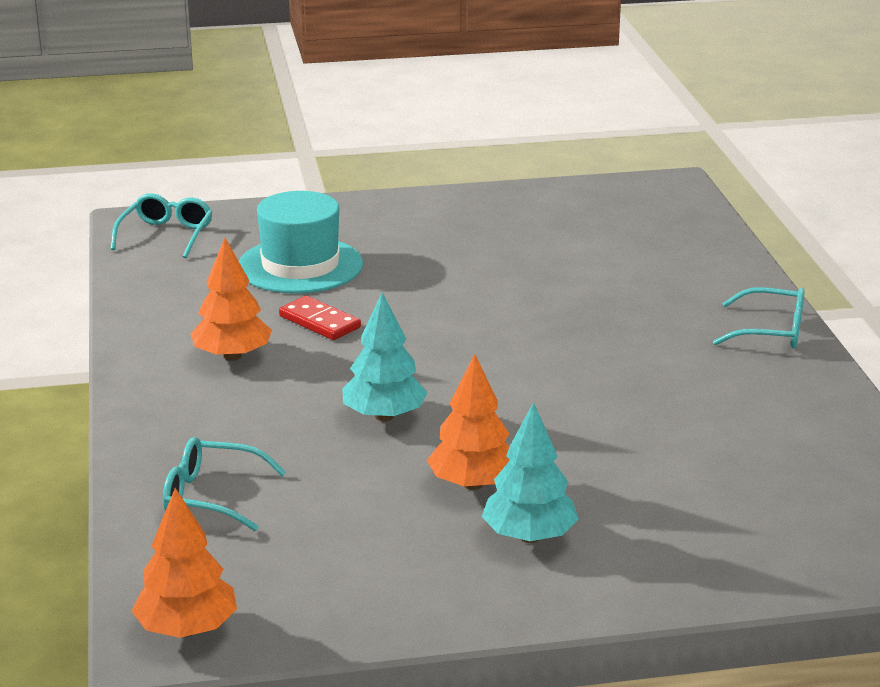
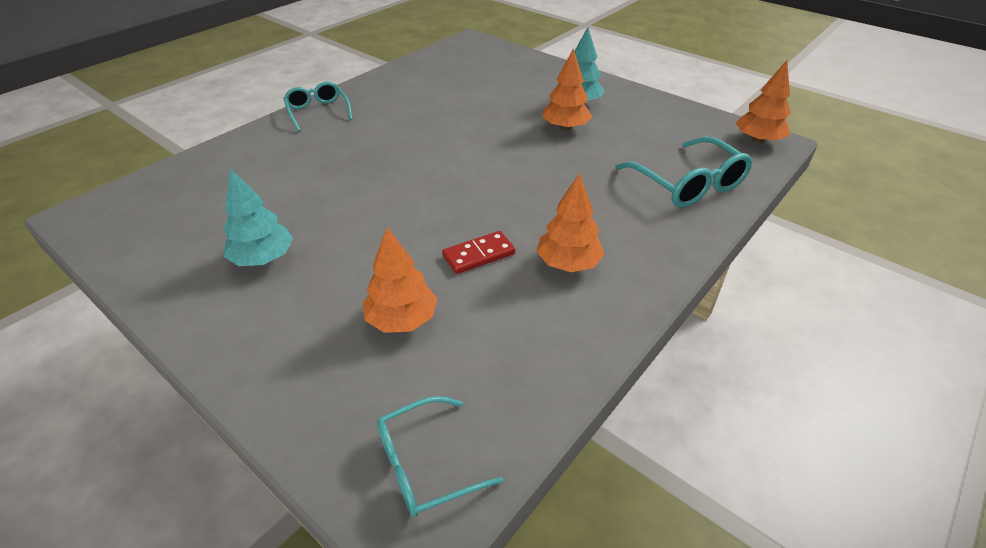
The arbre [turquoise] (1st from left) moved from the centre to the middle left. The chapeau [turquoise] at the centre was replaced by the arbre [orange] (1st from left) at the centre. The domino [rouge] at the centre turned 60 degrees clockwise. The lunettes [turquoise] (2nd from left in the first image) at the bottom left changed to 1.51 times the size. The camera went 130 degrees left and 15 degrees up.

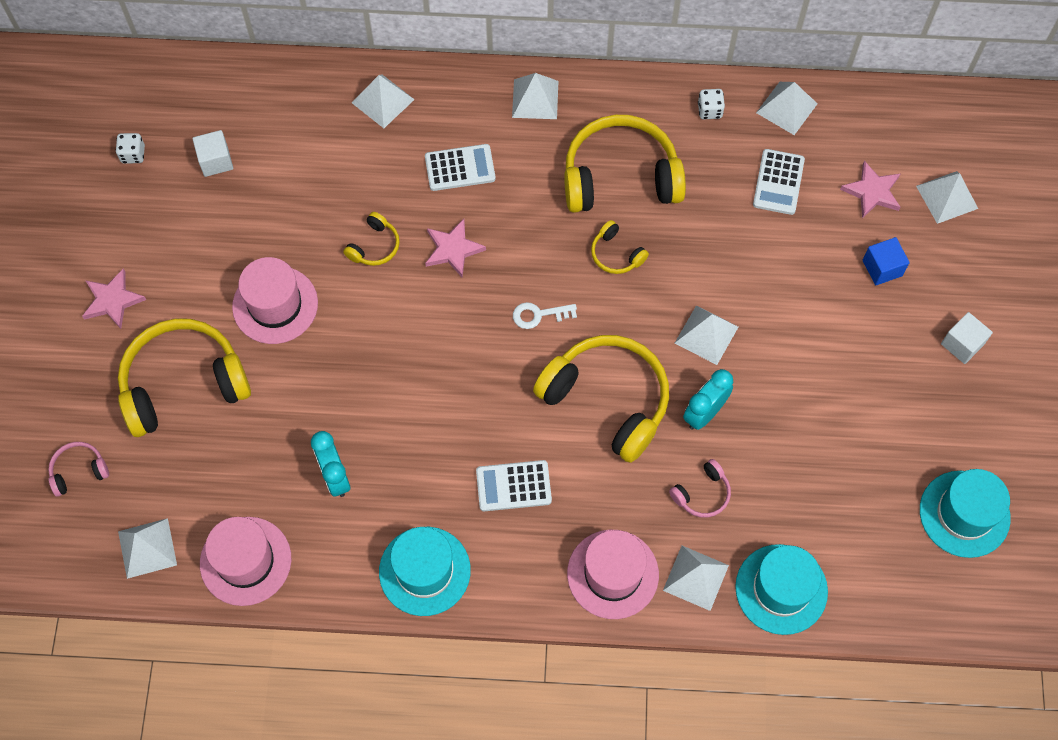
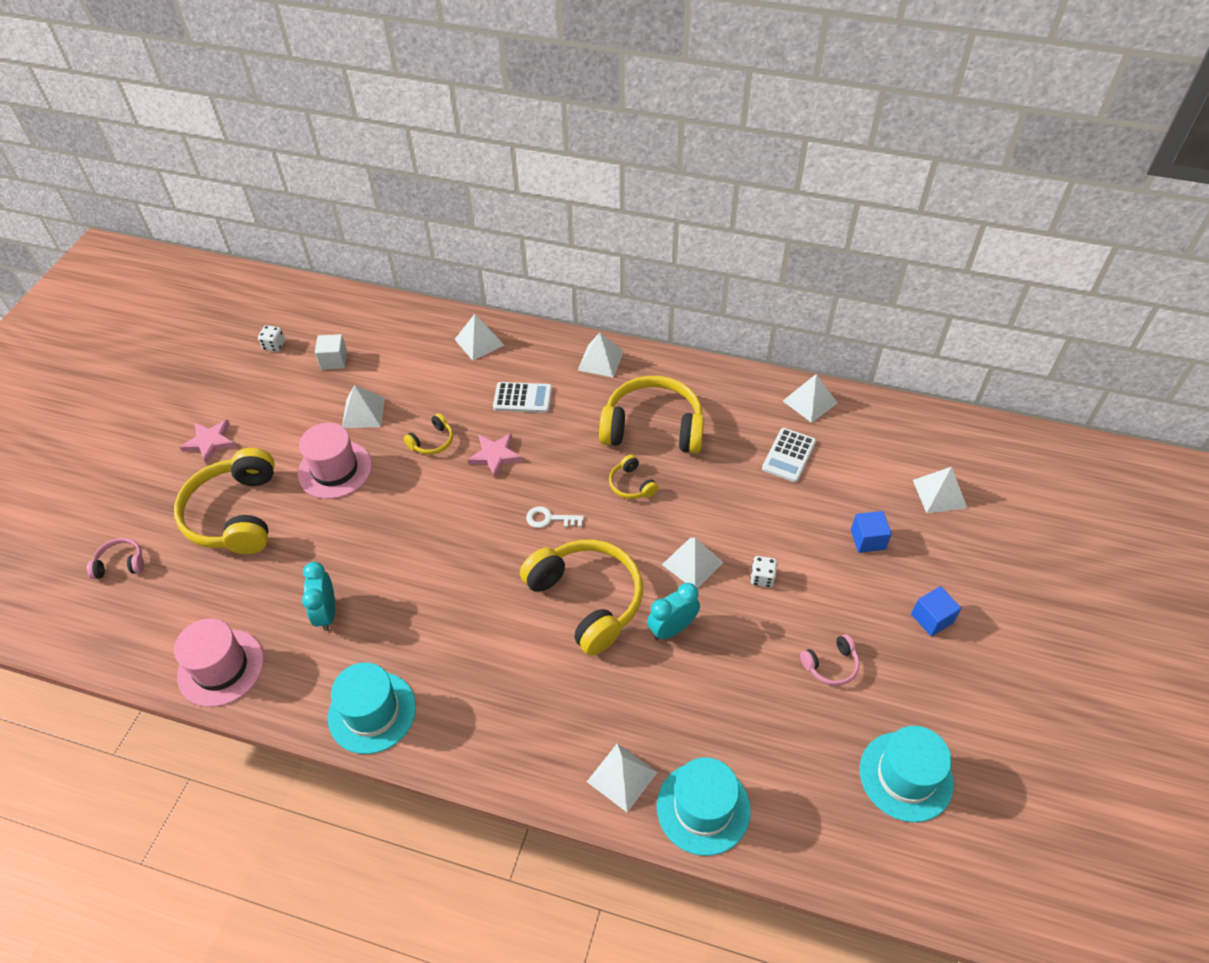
The calculatrice [blanc] (2nd from left) at the centre disappeared. The chapeau [rose] (3rd from left) at the bottom centre disappeared. The étoile [rose] (3rd from left) at the top right disappeared. The pyramide [blanc] (1st from left) moved from the bottom left to the middle left. The casque audio [rose] (2nd from left) moved from the centre to the bottom right. The dé [blanc] (2nd from left) moved from the top right to the centre. The cube [blanc] (2nd from left) at the middle right became the cube [bleu] (2nd from left) at the middle right. The casque audio [jaune] (1st from left) at the middle left turned 90 degrees counterclockwise. The camera went 15 degrees right and 15 degrees down.

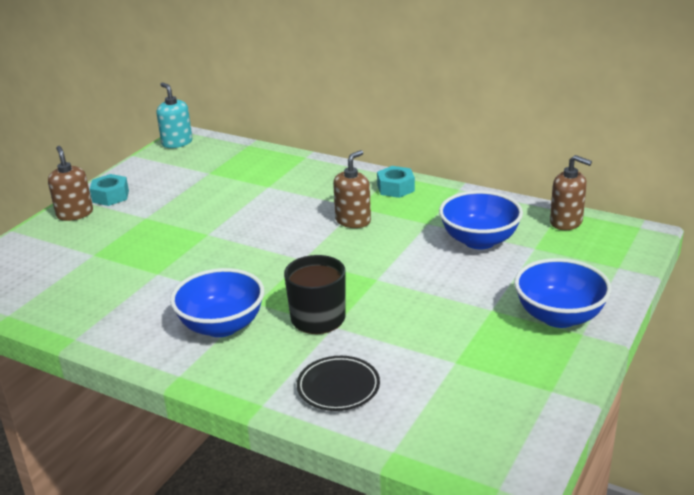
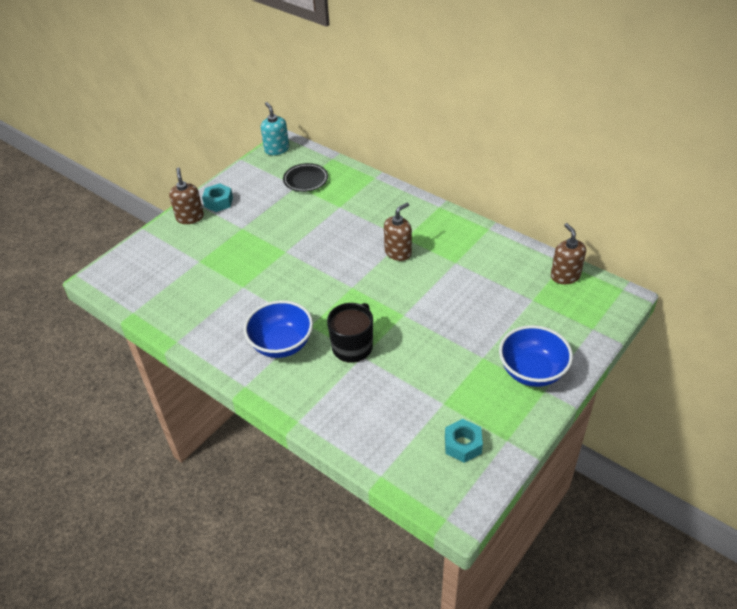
The bol [bleu] (2nd from left) at the middle right disappeared. The assiette [noir] moved from the bottom centre to the top centre. The écrou [turquoise] (2nd from left) moved from the centre to the bottom centre. The distributeur de savon [marron] (3rd from left) at the middle right turned 150 degrees counterclockwise. The camera went 10 degrees right and 15 degrees up.

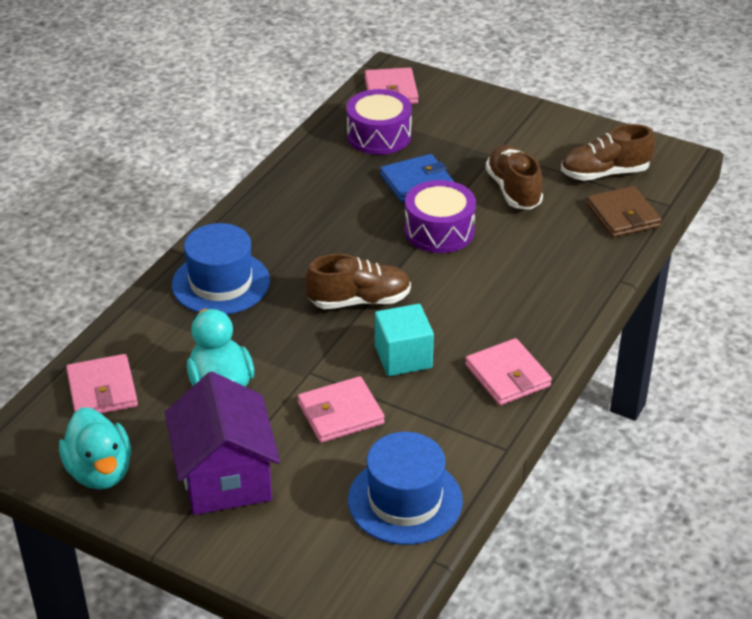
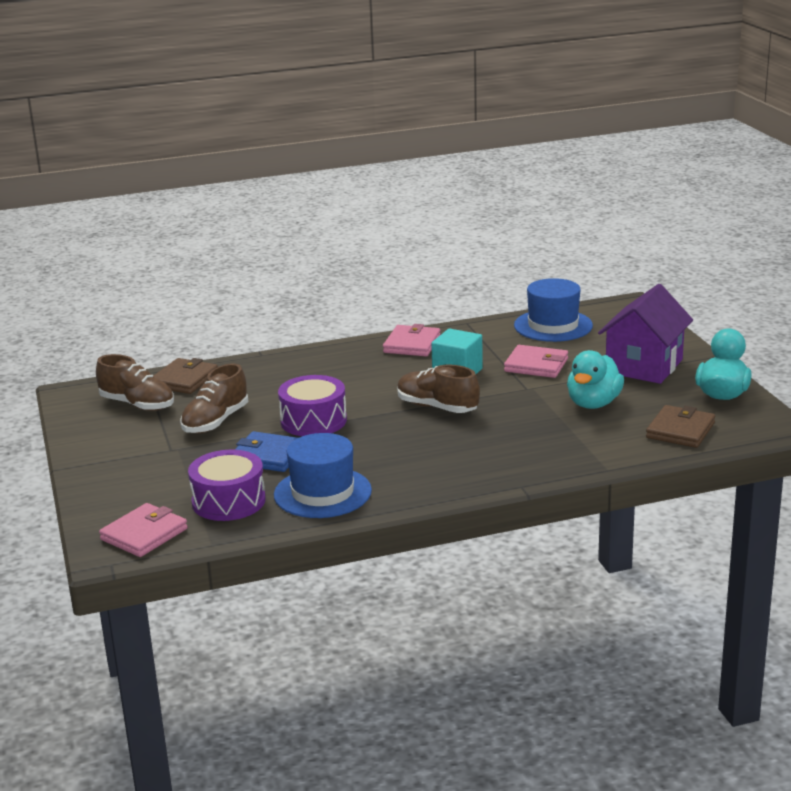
The chapeau [bleu] (1st from left) moved from the middle left to the centre. The portefeuille [rose] (1st from left) at the middle left became the portefeuille [marron] (2nd from left) at the middle right. The camera went 135 degrees left and 15 degrees down.

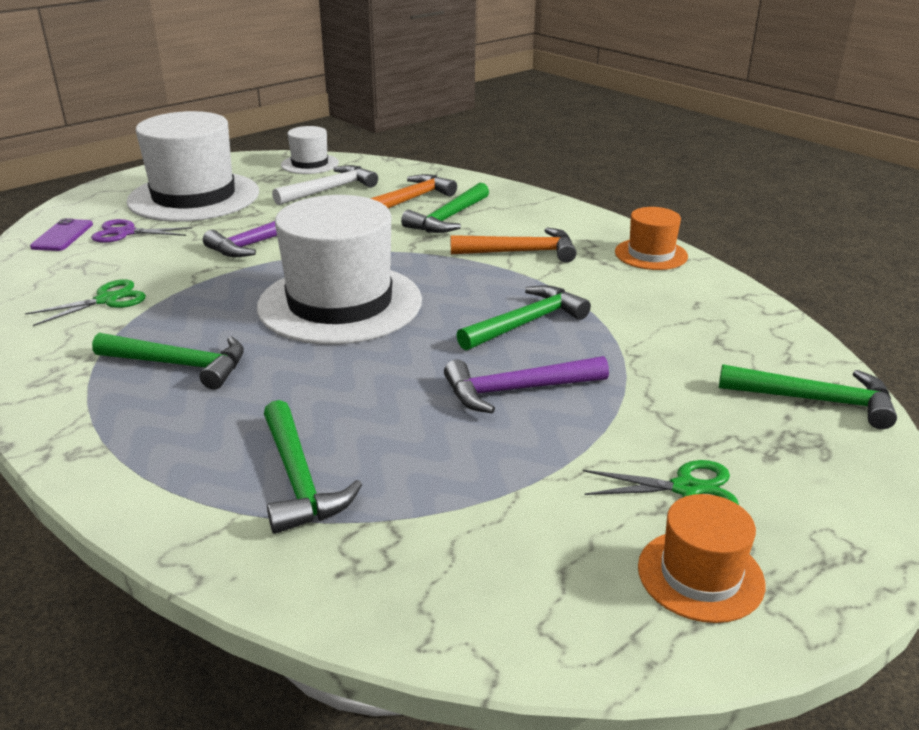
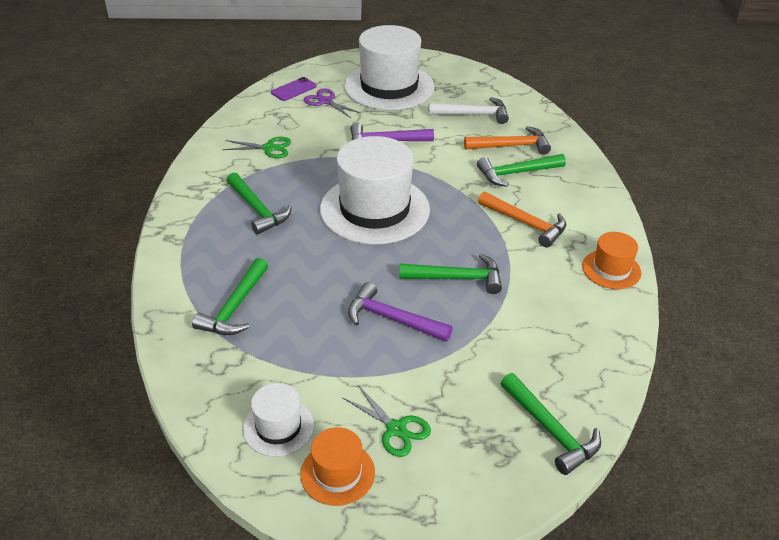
The chapeau [blanc] (2nd from left in the first image) moved from the top centre to the bottom centre. The camera went 40 degrees right and 10 degrees up.

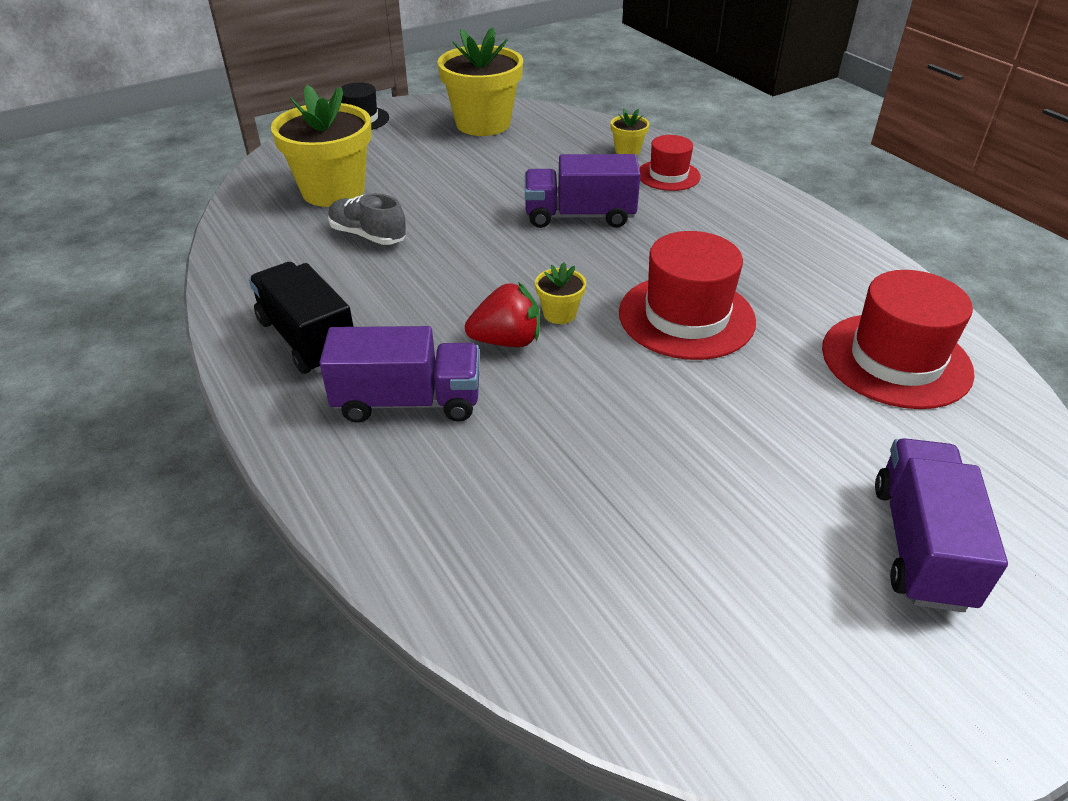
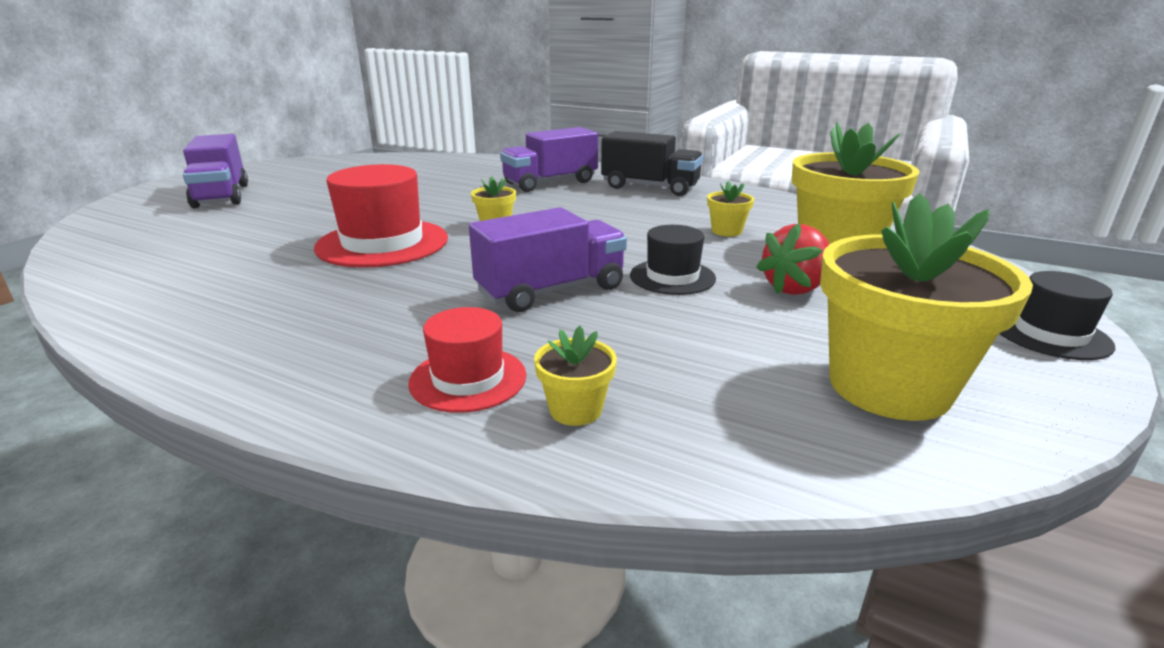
The chapeau [rouge] (3rd from left) at the middle right disappeared. The chapeau [noir] (1st from left) at the centre appeared. The fraise [rouge] moved from the centre to the middle right. The chaussure [gris] at the top centre was replaced by the pot de fleurs [jaune] (3rd from left) at the top centre. The camera went 150 degrees right and 15 degrees down.

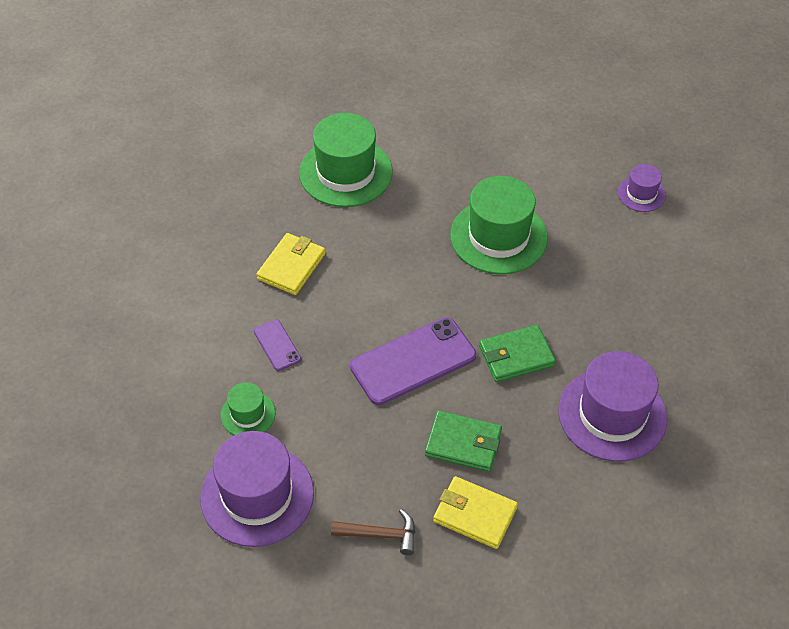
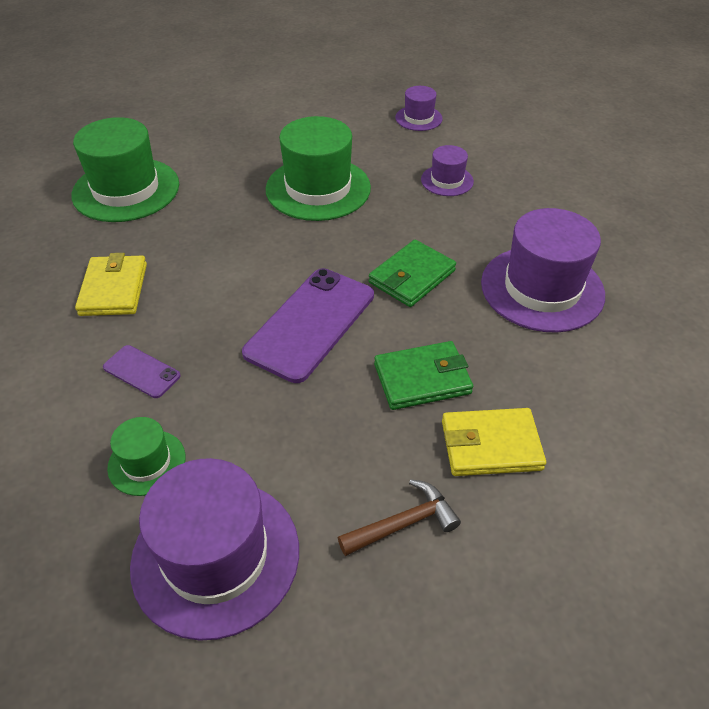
The chapeau [violet] (3rd from left) at the top centre appeared. The camera went 30 degrees left and 5 degrees down.

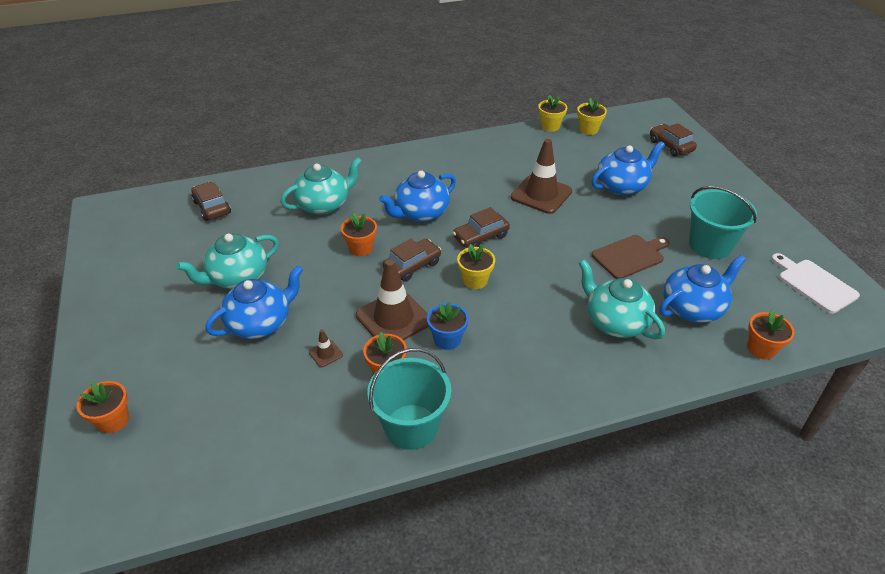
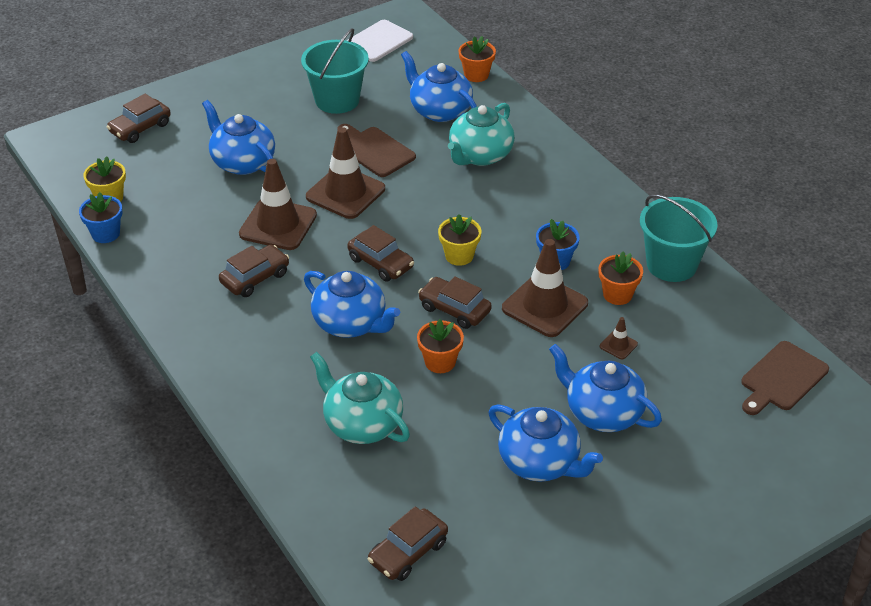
The pot de fleurs [orange] (1st from left) at the bottom left disappeared. The voiture [marron] (2nd from left) at the middle left appeared. The cône de chantier [marron] (2nd from left) at the top centre appeared. The planche à découper [marron] (2nd from left) at the middle right appeared. The théière [turquoise] (1st from left) at the middle left became the théière [bleu] (4th from left) at the bottom centre. The pot de fleurs [jaune] (2nd from left) at the top centre became the pot de fleurs [bleu] (1st from left) at the middle left. The camera went 105 degrees left and 0 degrees up.

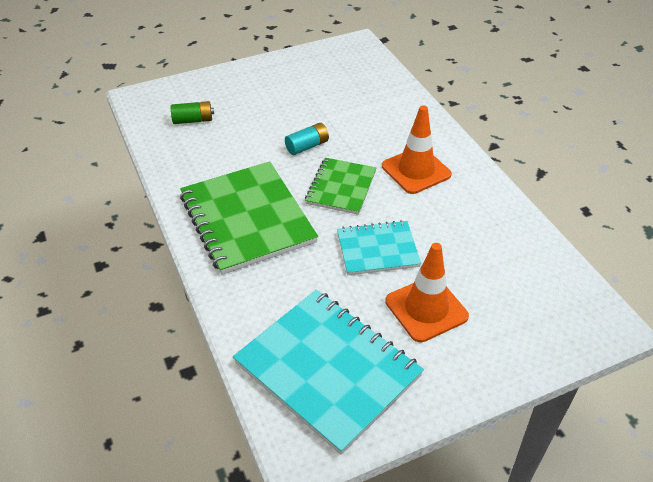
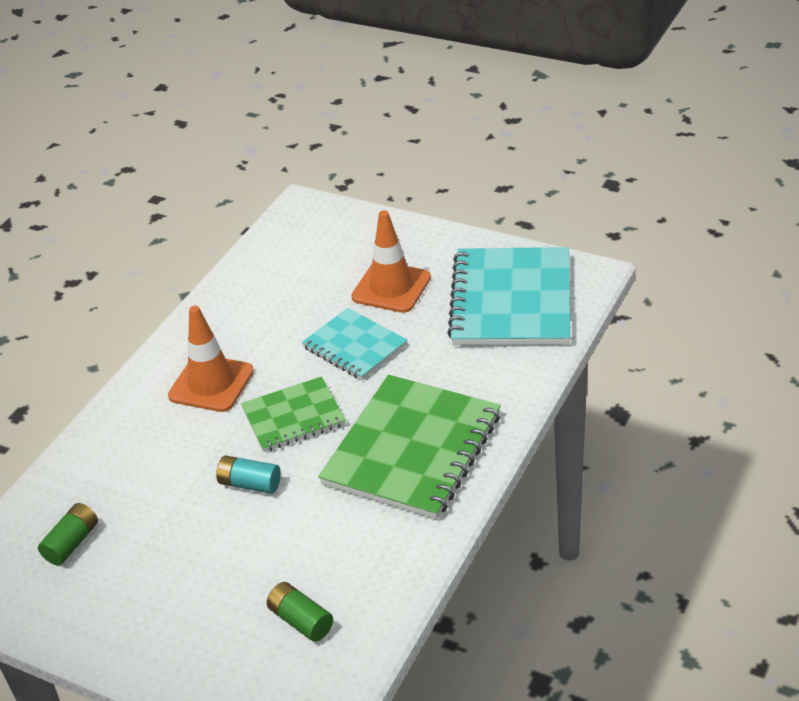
The pile [vert] (1st from left) at the bottom left appeared. The camera went 125 degrees left and 5 degrees down.

